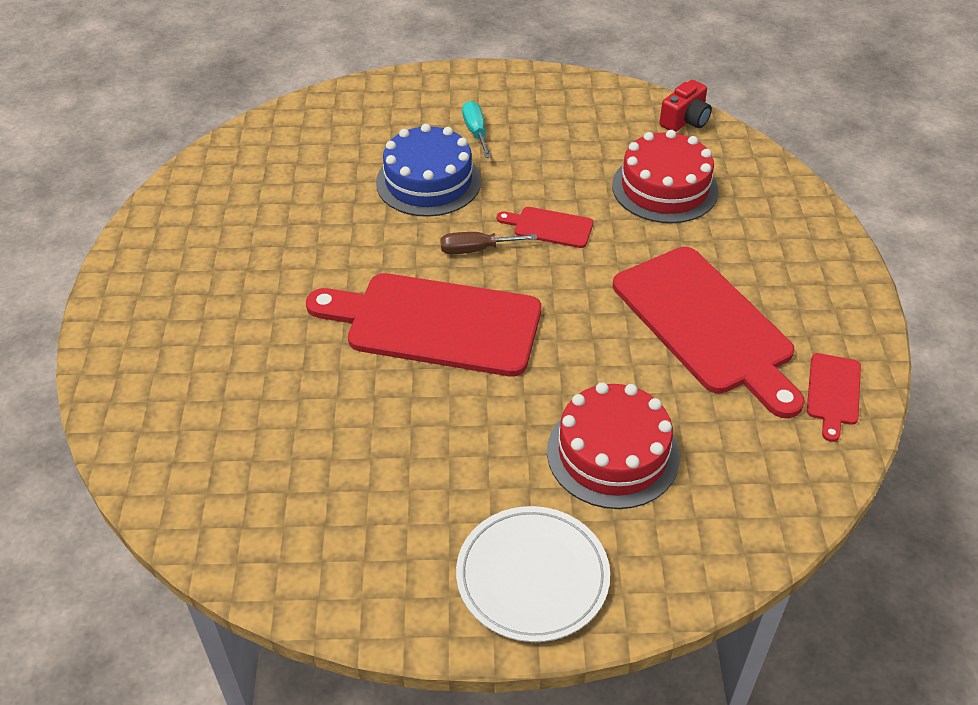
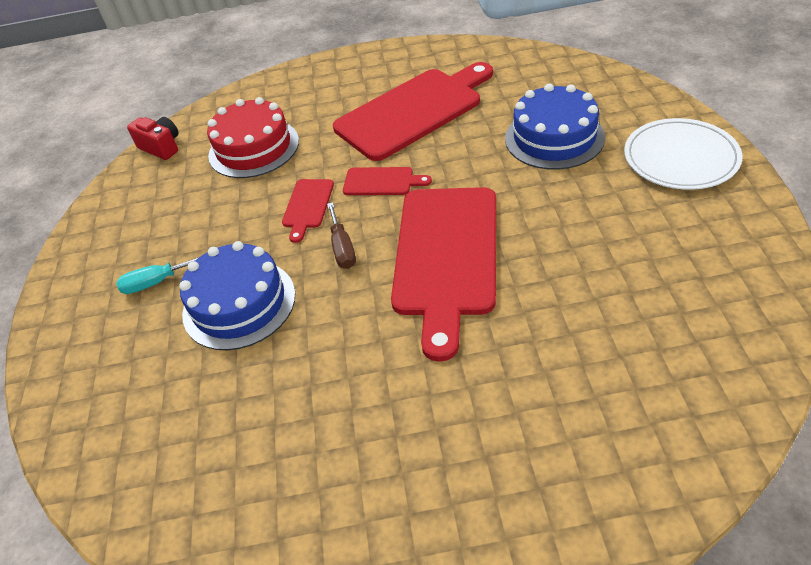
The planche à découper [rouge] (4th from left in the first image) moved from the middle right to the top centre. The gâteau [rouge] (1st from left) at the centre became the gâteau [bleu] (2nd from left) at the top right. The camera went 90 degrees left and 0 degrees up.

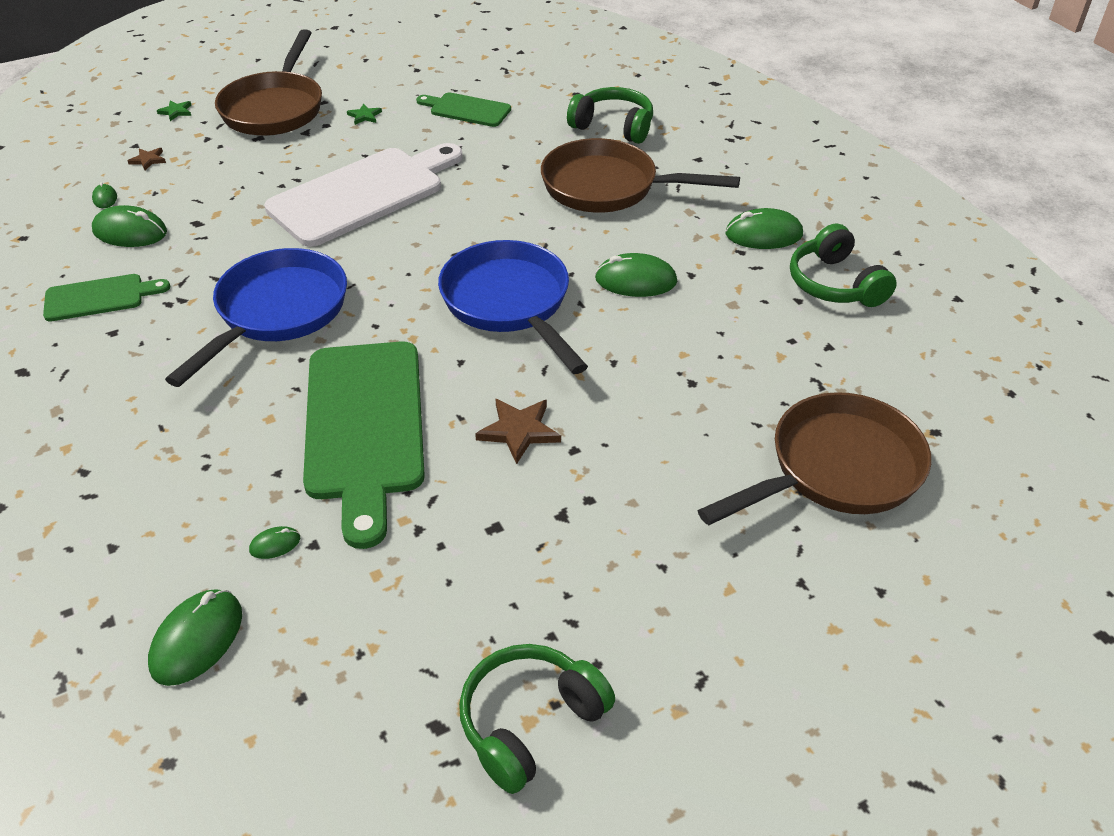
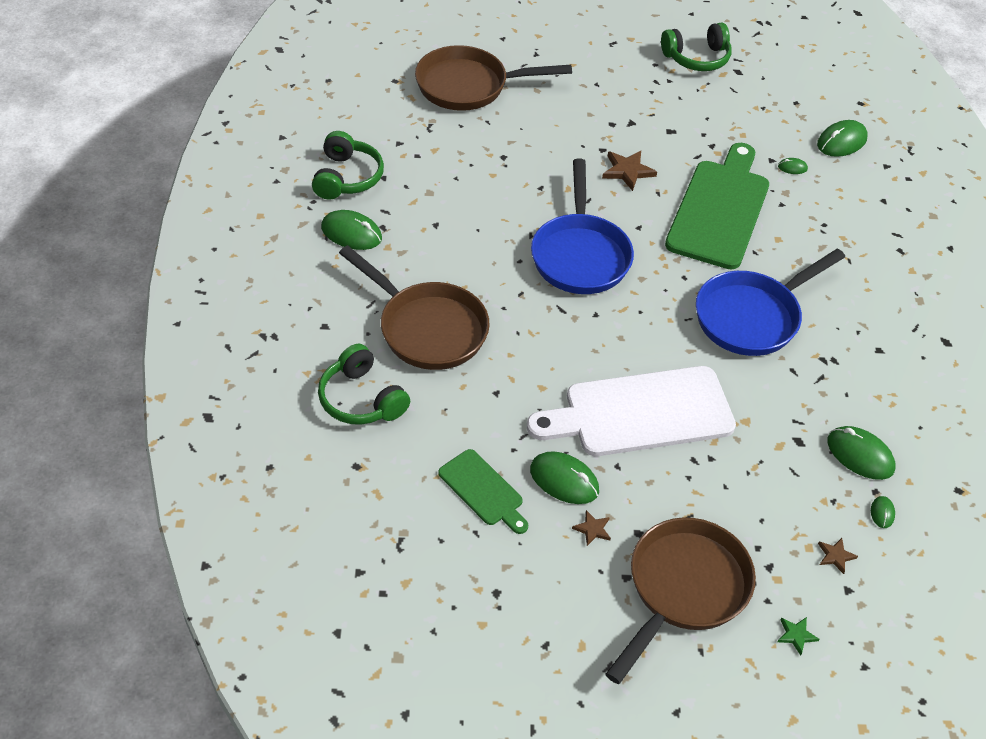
The planche à découper [vert] (1st from left) at the middle left disappeared. The souris [vert] (5th from left in the first image) moved from the top centre to the centre. The étoile [vert] (2nd from left) at the top left became the étoile [marron] (1st from left) at the bottom centre. The camera went 155 degrees left and 5 degrees up.

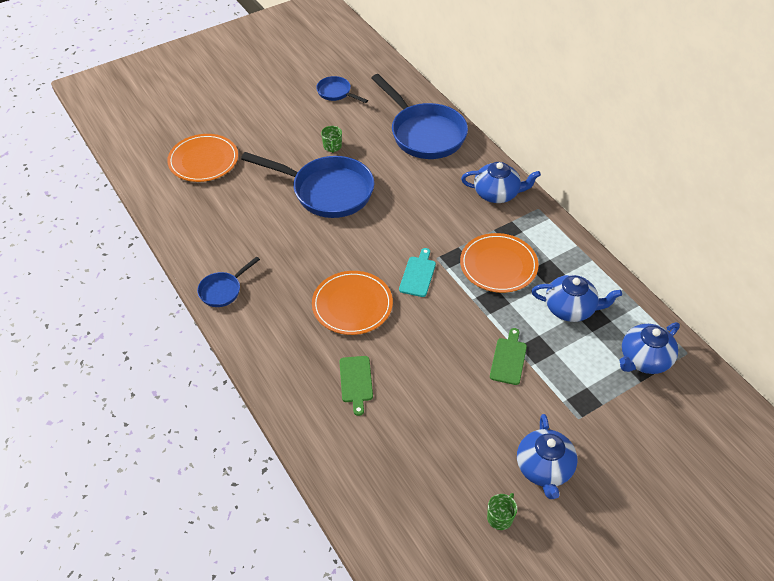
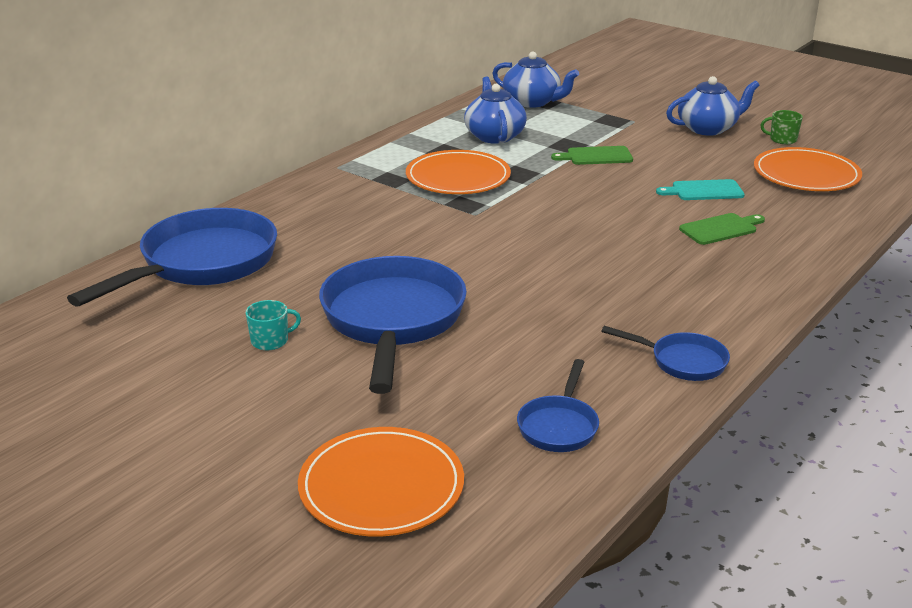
The théière [bleu] (1st from left) at the top centre disappeared. The assiette [orange] (2nd from left in the first image) moved from the centre to the top right. The poêle [bleu] (3rd from left) moved from the top centre to the centre. The planche à découper [turquoise] moved from the centre to the top right. The tasse [vert] (1st from left) at the top centre became the tasse [turquoise] at the middle left. The camera went 110 degrees left and 20 degrees down.

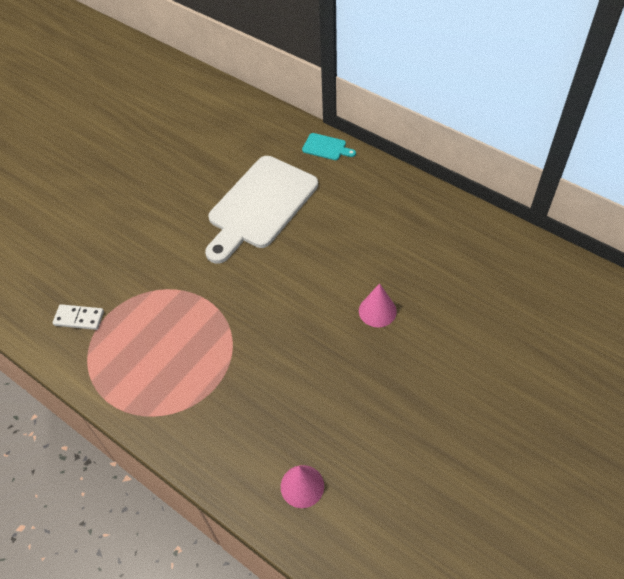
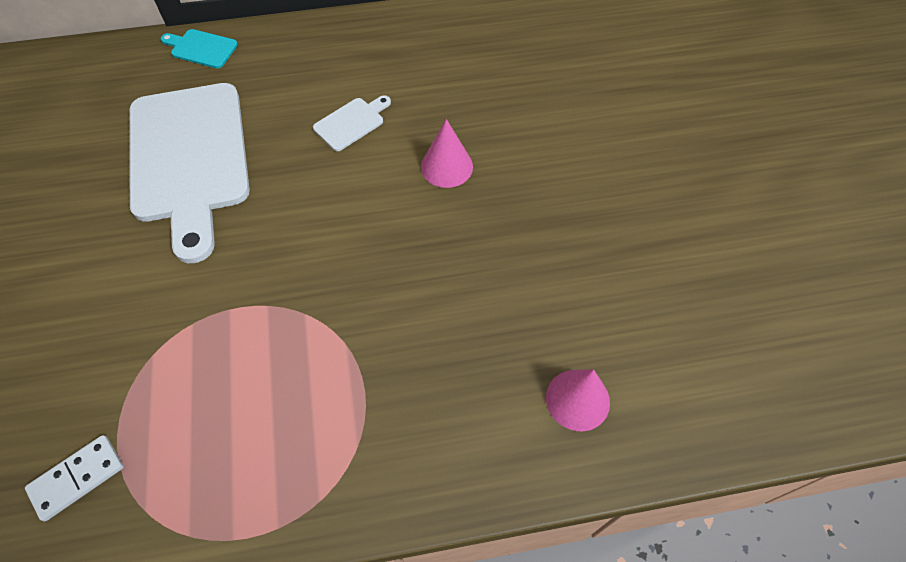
The planche à découper [blanc] (2nd from left) at the top centre appeared. The planche à découper [turquoise] at the top centre turned 135 degrees counterclockwise. The camera went 50 degrees left and 5 degrees up.

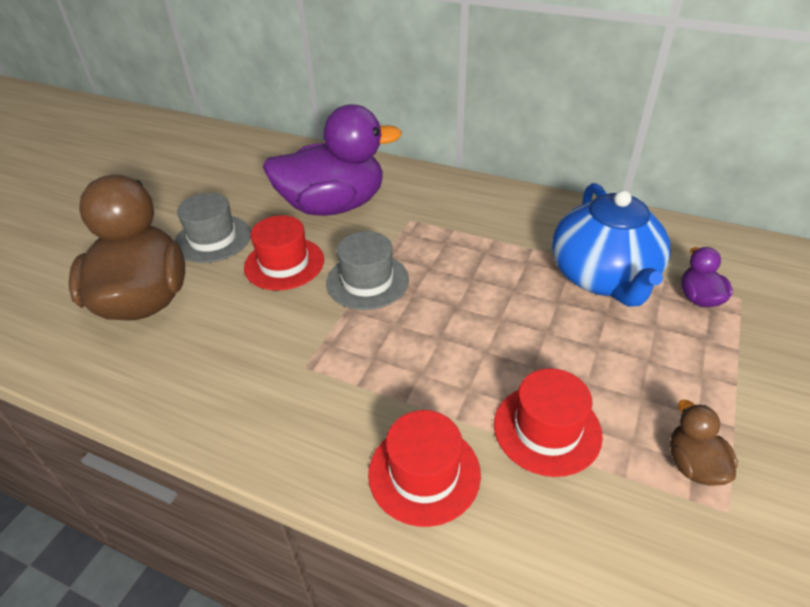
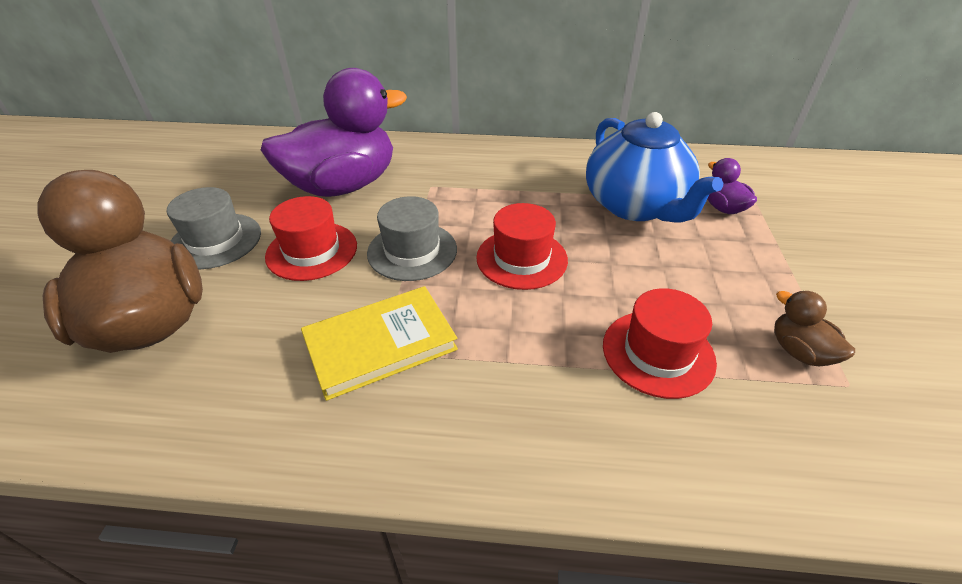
The livre [jaune] at the centre appeared. The chapeau [rouge] (2nd from left) moved from the bottom centre to the centre. The camera went 20 degrees left and 0 degrees up.

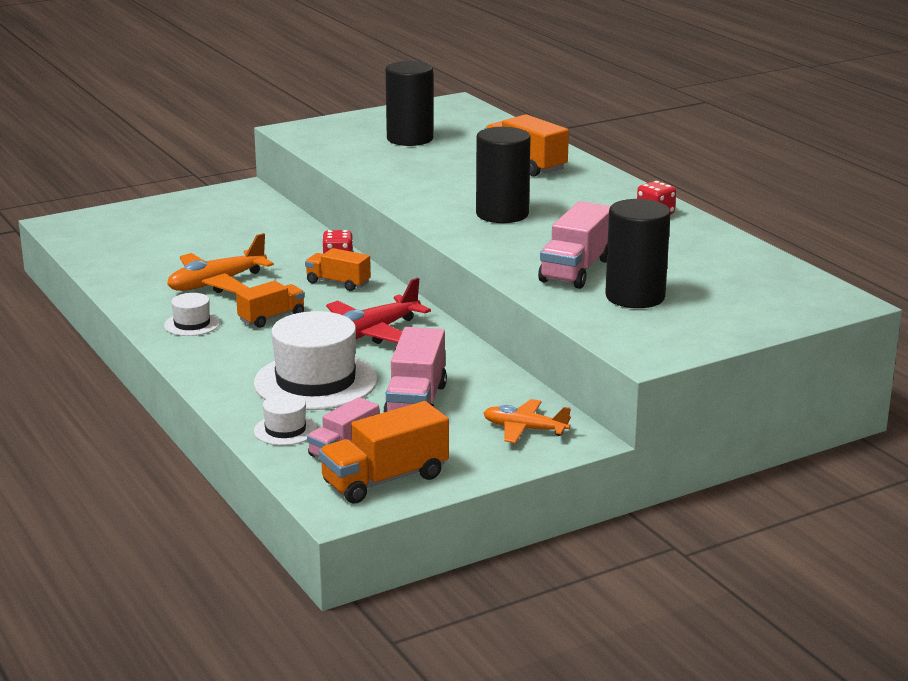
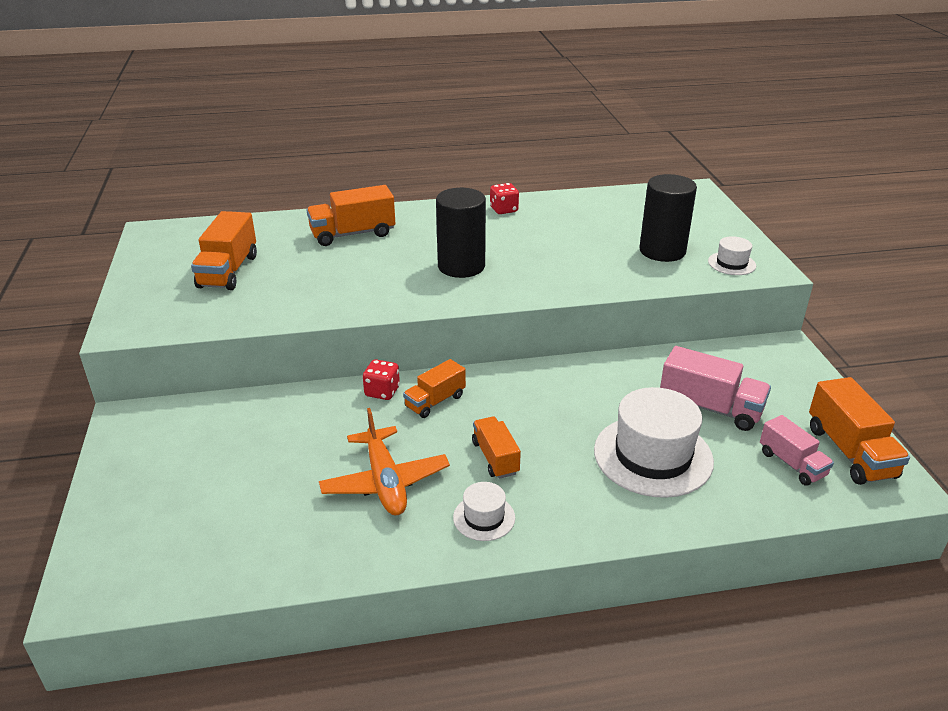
The avion [rouge] at the centre disappeared. The avion [orange] (2nd from left) at the centre disappeared. The camion [rose] (3rd from left) at the centre disappeared. The chapeau [blanc] (2nd from left in the first image) moved from the middle left to the middle right. The cylindre [noir] (1st from left) at the top centre was replaced by the camion [orange] (1st from left) at the middle left. The camera went 70 degrees left and 10 degrees up.

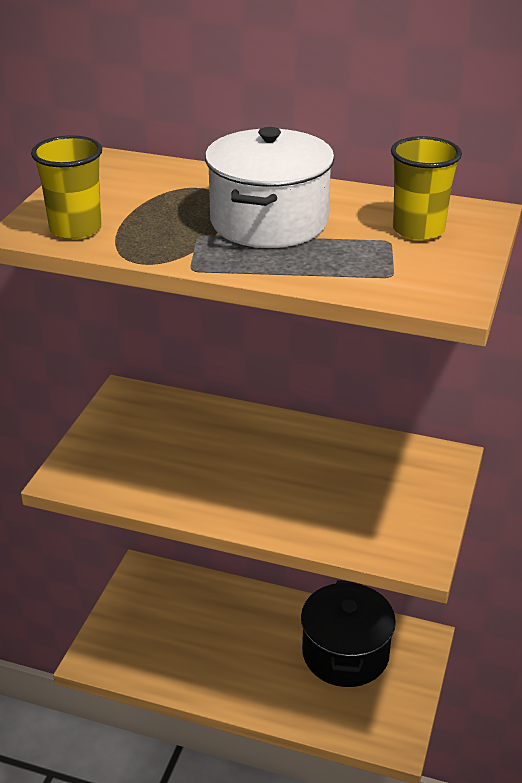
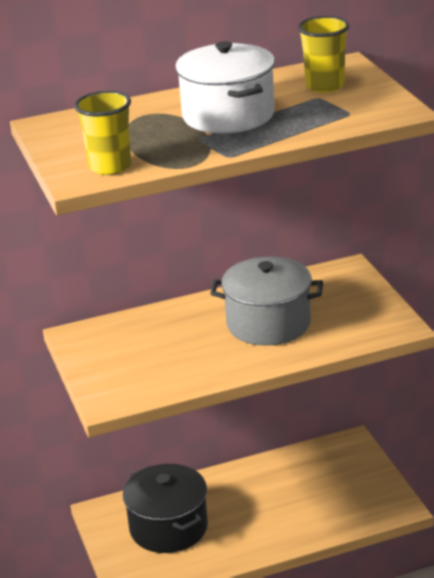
The marmite [gris] at the centre appeared. The marmite [noir] moved from the bottom right to the bottom centre. The camera went 35 degrees left and 5 degrees down.

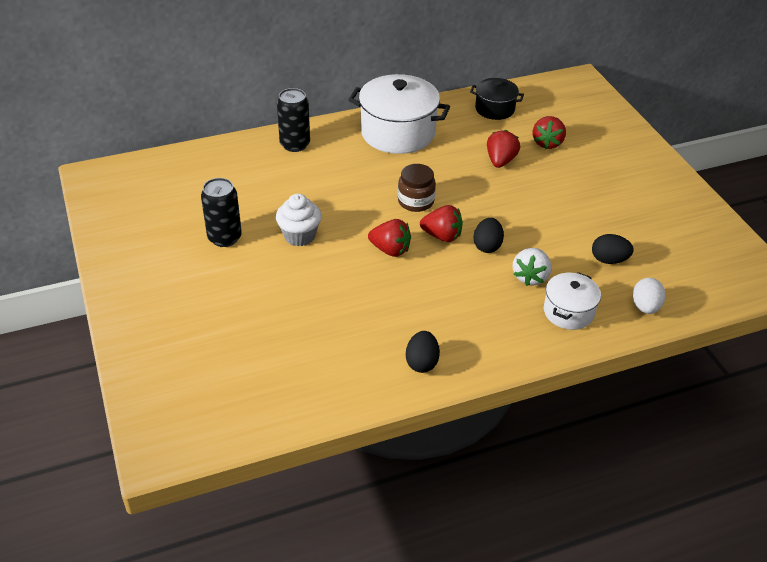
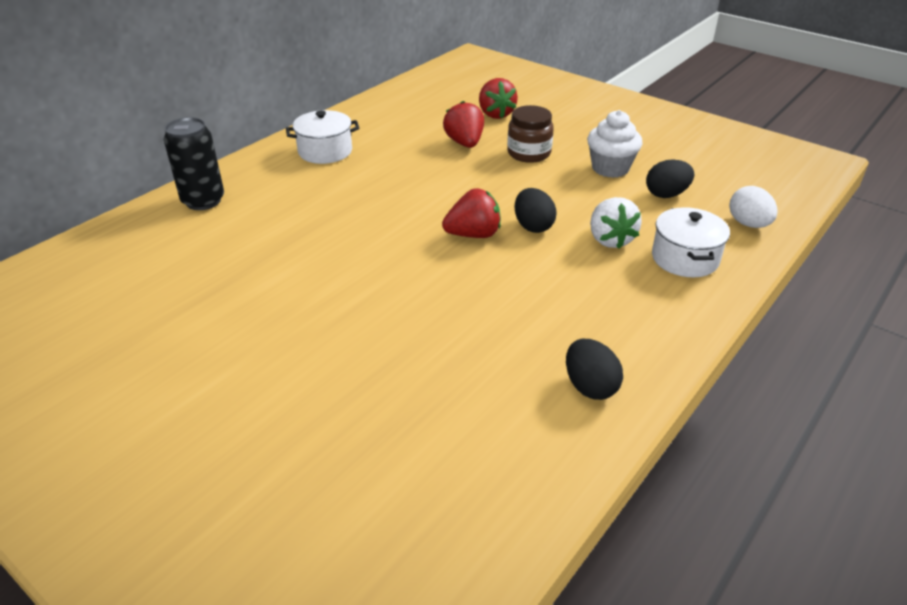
The canette [noir] (1st from left) at the middle left disappeared. The fraise [rouge] (1st from left) at the centre disappeared. The marmite [noir] at the top centre disappeared. The muffin [blanc] moved from the centre to the top right. The bocal [marron] moved from the centre to the top centre. The marmite [blanc] (1st from left) at the top centre changed to 0.55 times the size. The camera went 30 degrees left and 5 degrees down.

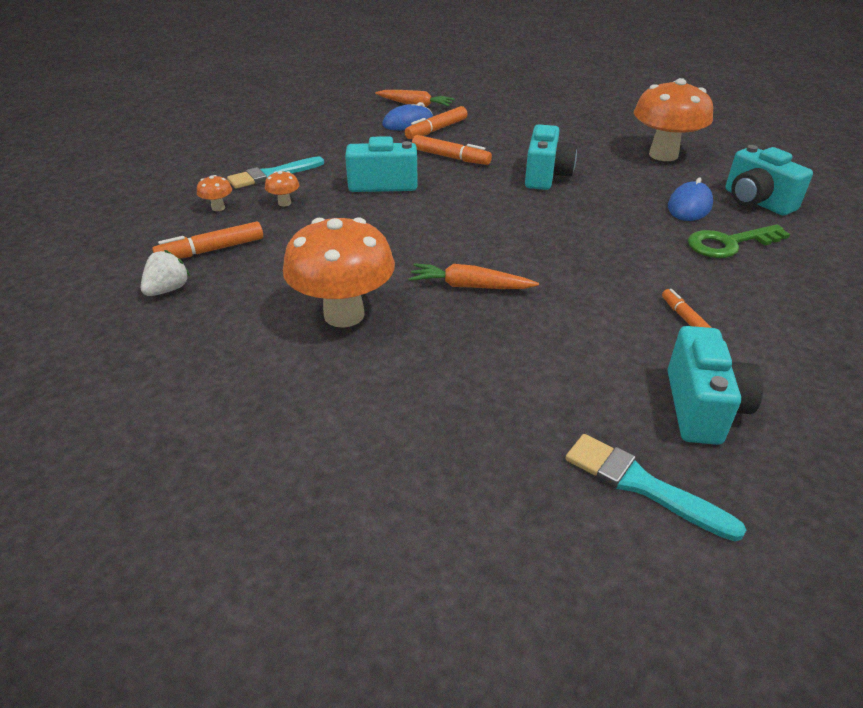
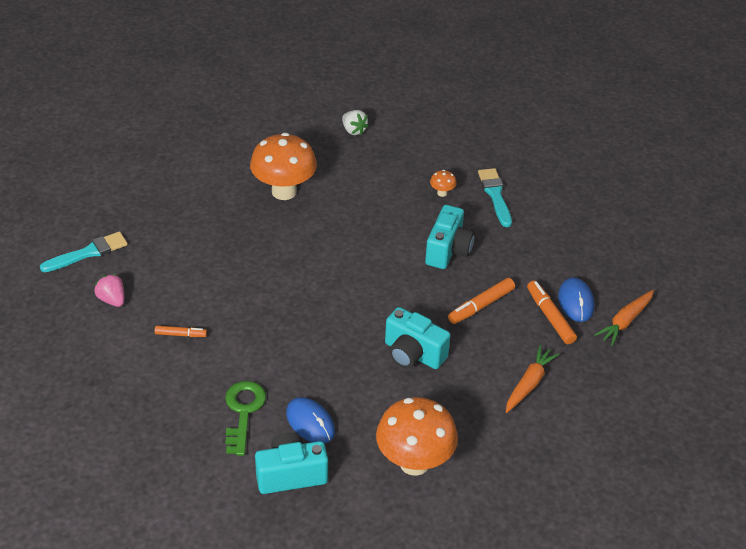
The feutre [orange] (1st from left) at the middle left disappeared. The champignon [orange] (1st from left) at the top left disappeared. The carotte [orange] (2nd from left in the first image) moved from the centre to the bottom right. The appareil photo [turquoise] (3rd from left) at the middle right was replaced by the fraise [rose] at the middle left. The camera went 110 degrees right and 5 degrees up.

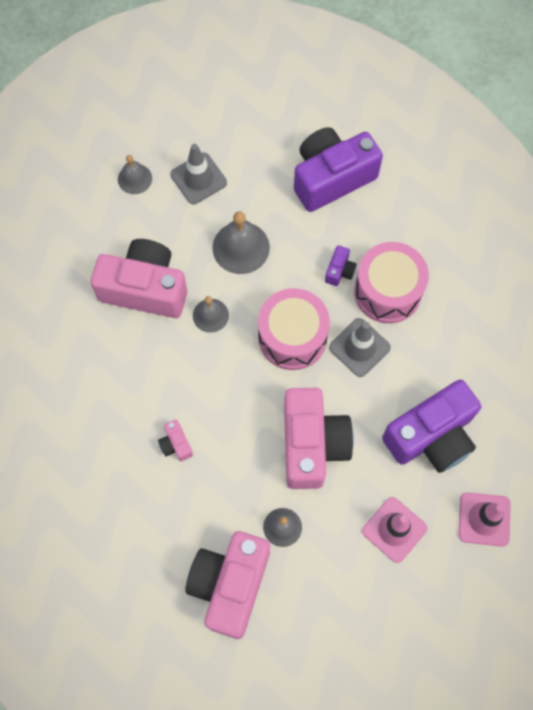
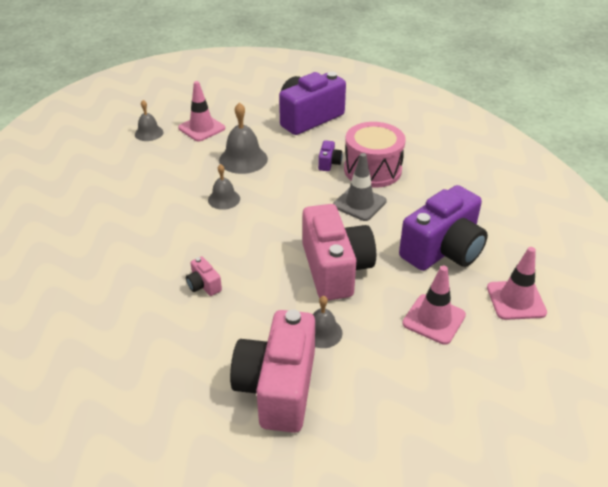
The appareil photo [rose] (1st from left) at the middle left disappeared. The tambour [rose] (1st from left) at the centre disappeared. The cône de chantier [gris] (1st from left) at the top centre became the cône de chantier [rose] (1st from left) at the top left. The camera went 10 degrees left and 30 degrees down.

